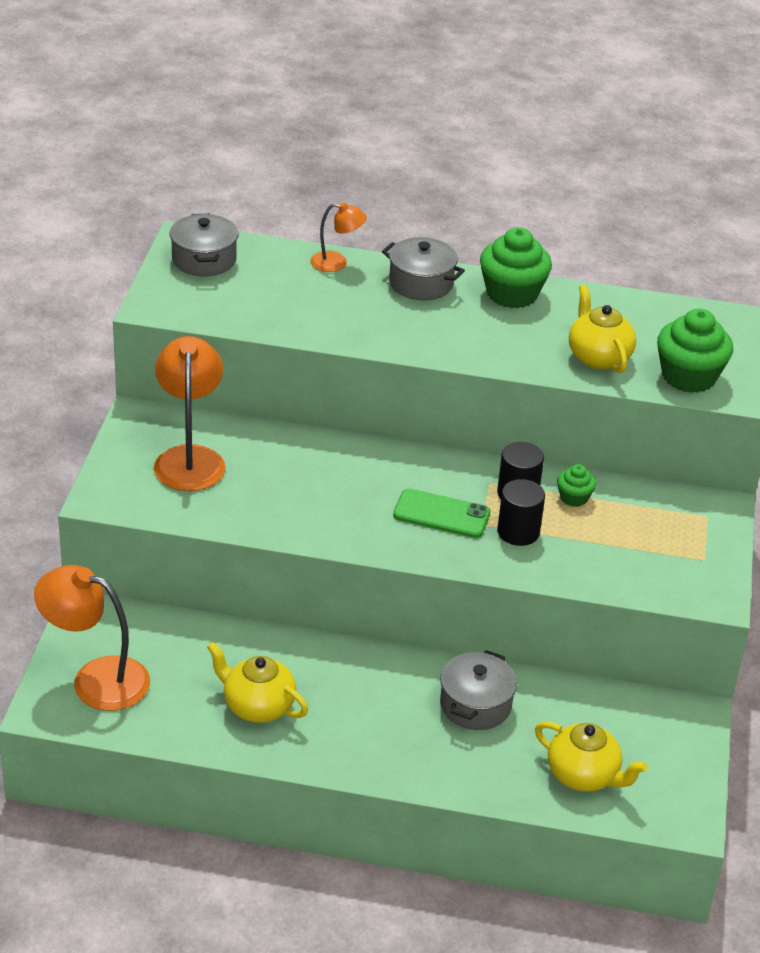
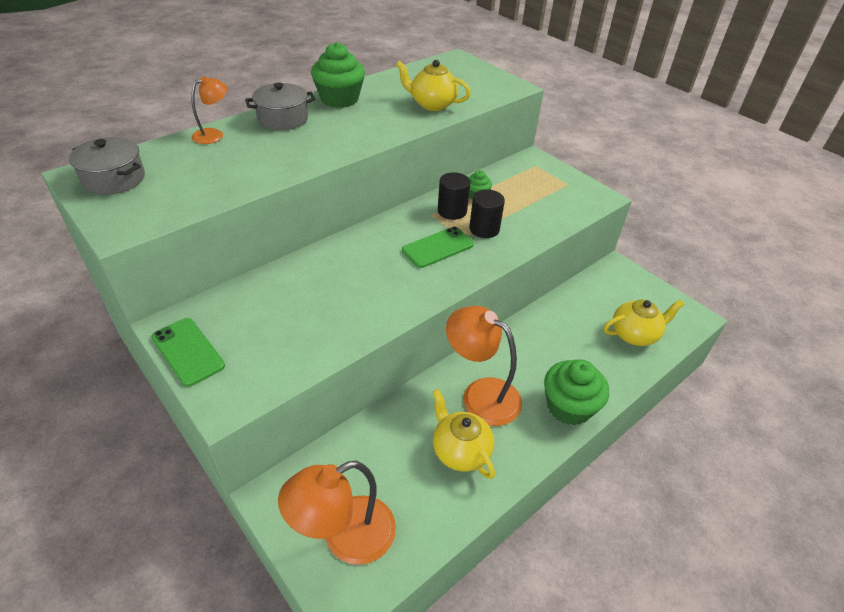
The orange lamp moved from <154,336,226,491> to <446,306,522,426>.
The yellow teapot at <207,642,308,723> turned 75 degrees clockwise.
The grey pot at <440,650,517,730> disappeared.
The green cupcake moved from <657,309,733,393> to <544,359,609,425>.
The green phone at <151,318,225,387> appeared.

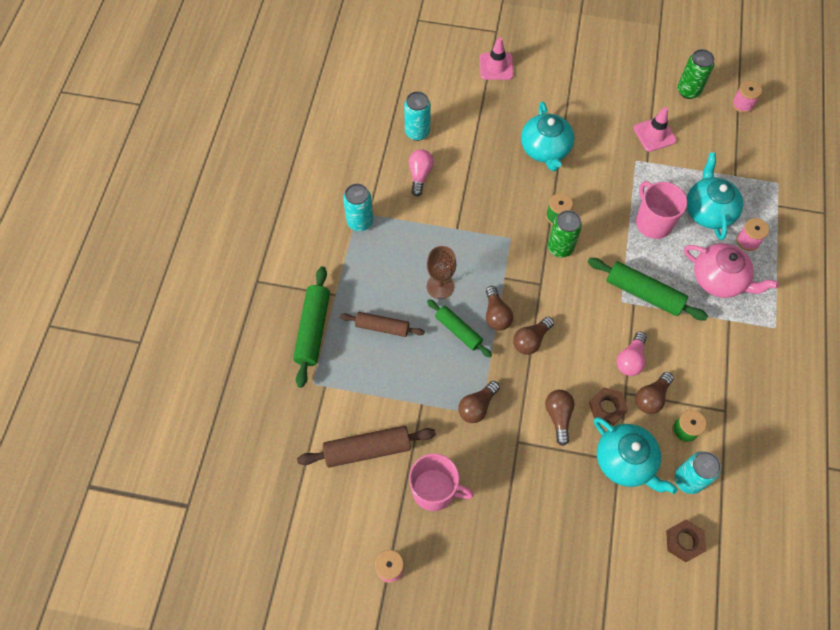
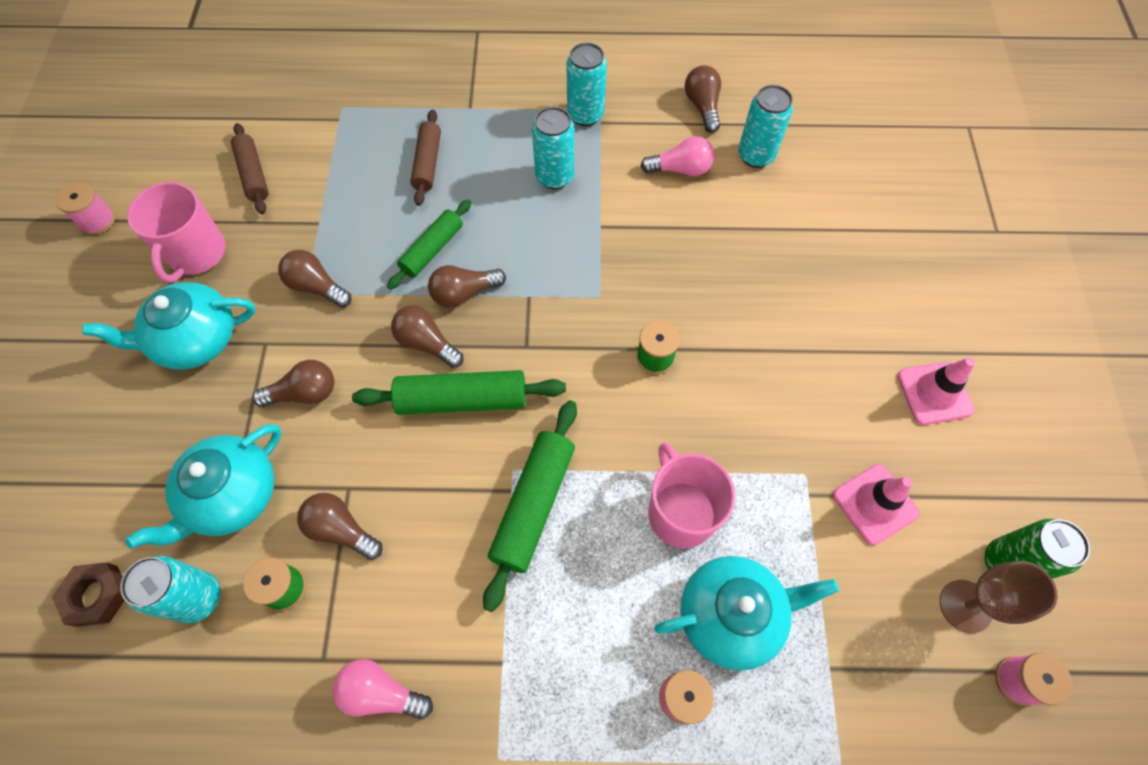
The green rolling pin moved from <293,266,330,388> to <352,370,566,415>.
The brown rolling pin at <297,426,436,468> changed to 0.66 times the size.
The brown goblet moved from <427,246,456,299> to <940,561,1057,633>.
The pink traffic cone moved from <480,37,514,80> to <898,357,975,425>.
The turquoise teapot moved from <521,101,574,171> to <82,282,256,370>.
The green can at <548,210,582,258> disappeared.
The brown nut at <589,387,628,426> disappeared.
The pink light bulb moved from <617,331,647,376> to <332,659,433,720>.
The pink mug at <636,181,687,239> turned 75 degrees counterclockwise.
The pink teapot at <684,243,779,298> disappeared.
The turquoise can at <532,107,574,189> appeared.
The brown light bulb at <685,65,721,133> appeared.

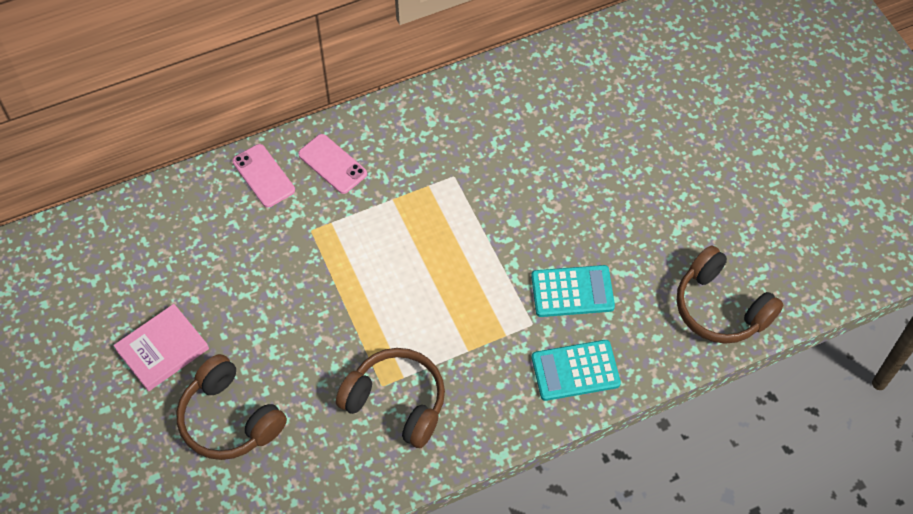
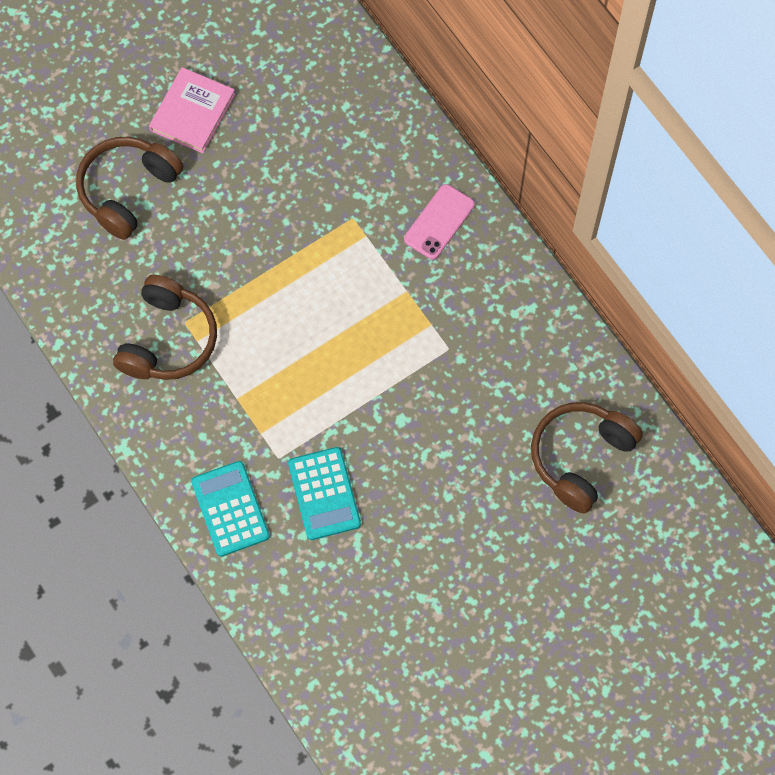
The pink book at <113,304,209,391> turned 75 degrees clockwise.
The pink phone at <232,144,295,207> disappeared.
The brown headphones moved from <677,245,783,344> to <531,402,643,514>.

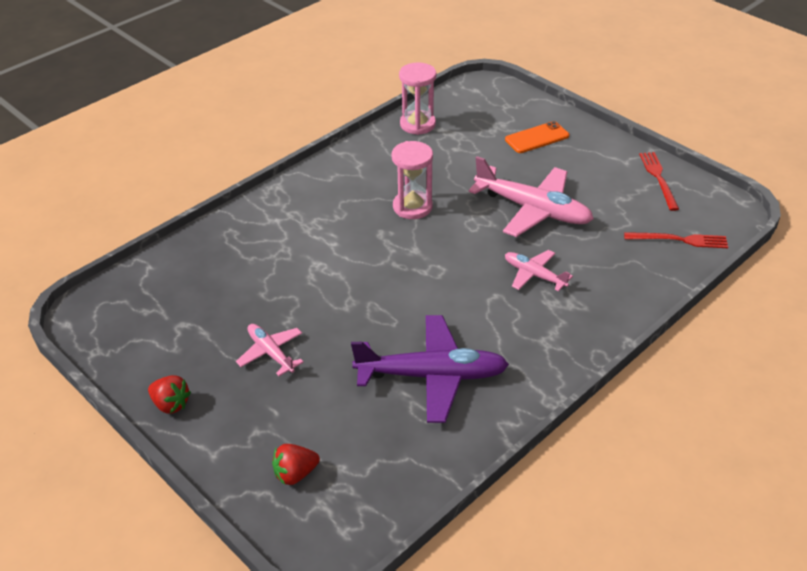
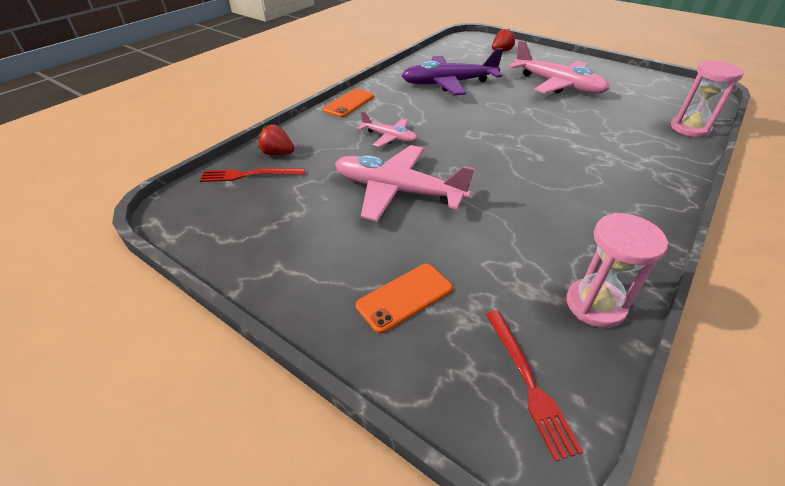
The red strawberry moved from <148,375,191,414> to <258,124,294,155>.
The pink plane at <236,324,304,376> changed to 1.88 times the size.
The pink hourglass moved from <392,141,433,219> to <671,61,744,137>.
The red fork moved from <639,152,679,211> to <486,310,583,461>.
The orange phone at <323,89,374,117> appeared.

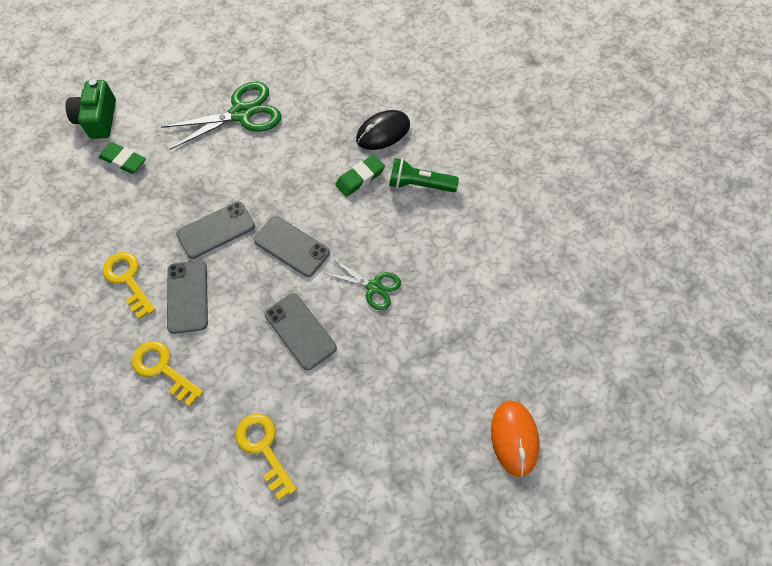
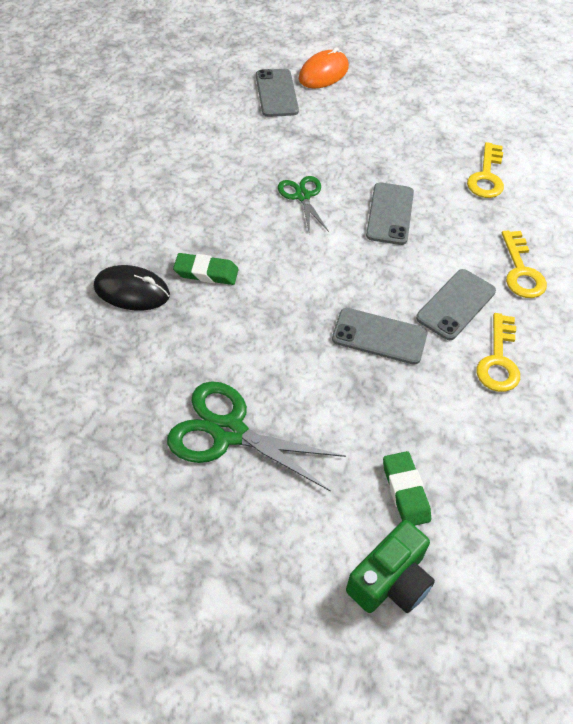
The grey phone moved from <254,216,330,277> to <256,69,299,117>.
The green flashlight at <389,158,459,192> disappeared.

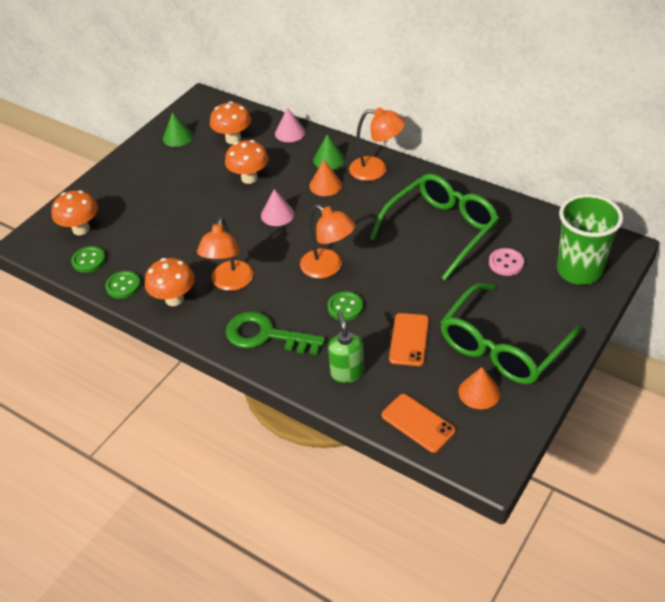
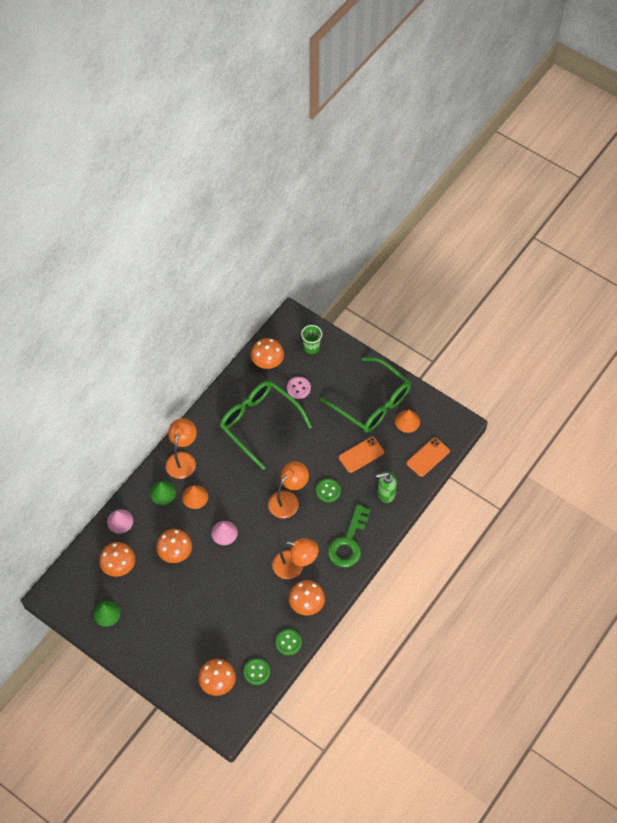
The orange phone at <389,313,429,366> turned 45 degrees counterclockwise.
The green cup at <557,194,623,285> changed to 0.54 times the size.
The orange mushroom at <251,338,284,369> appeared.

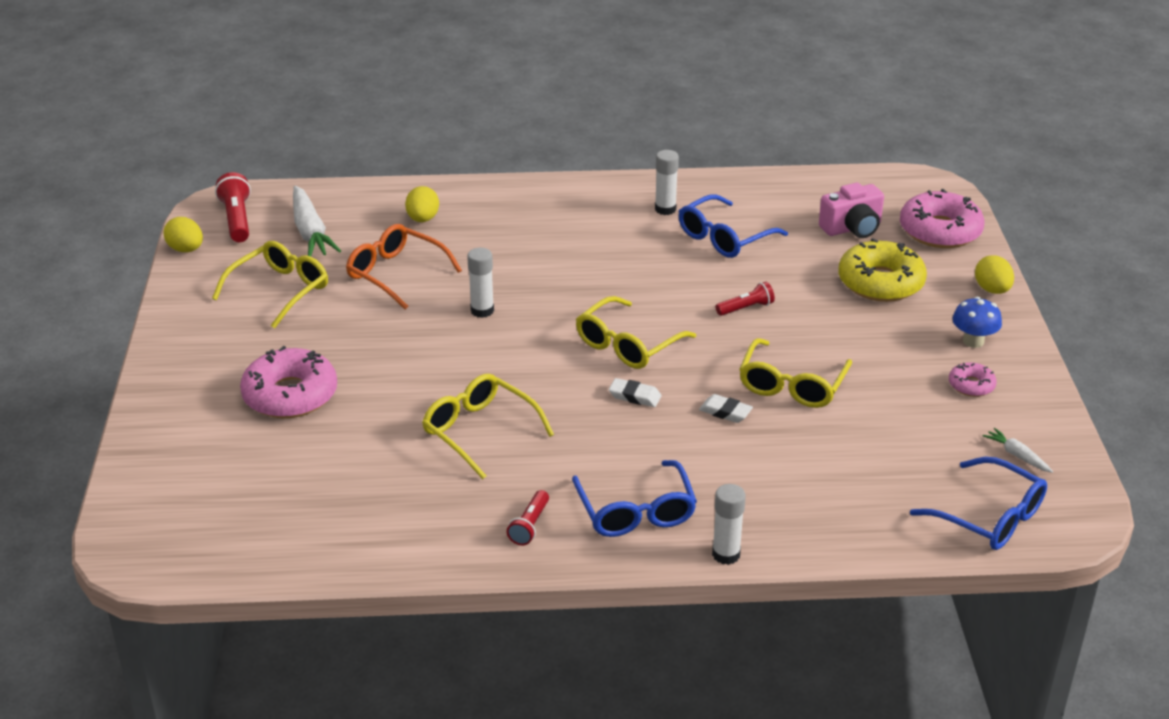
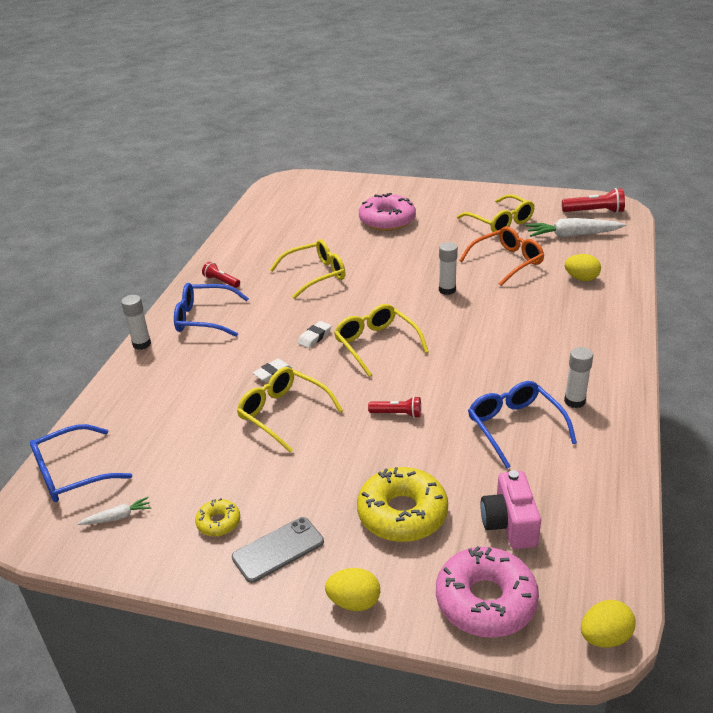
The yellow egg moved from <163,217,203,252> to <581,600,635,648>.
The red flashlight at <716,282,775,316> turned 75 degrees counterclockwise.
The pink donut at <949,362,997,397> became the yellow donut at <195,498,240,536>.
The blue mushroom at <953,296,1002,348> was replaced by the grey phone at <232,517,324,583>.

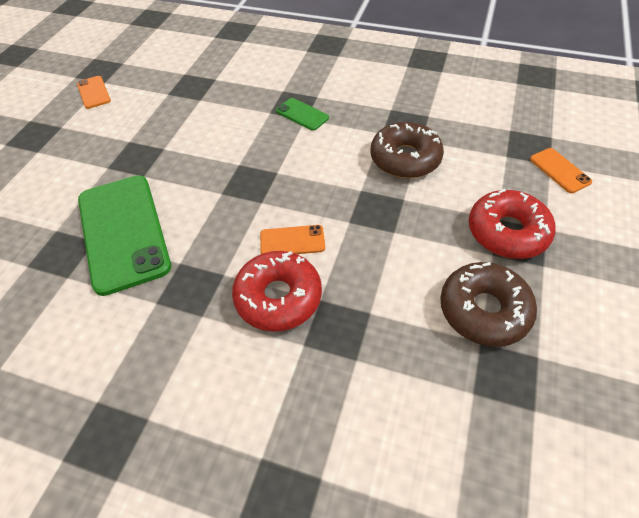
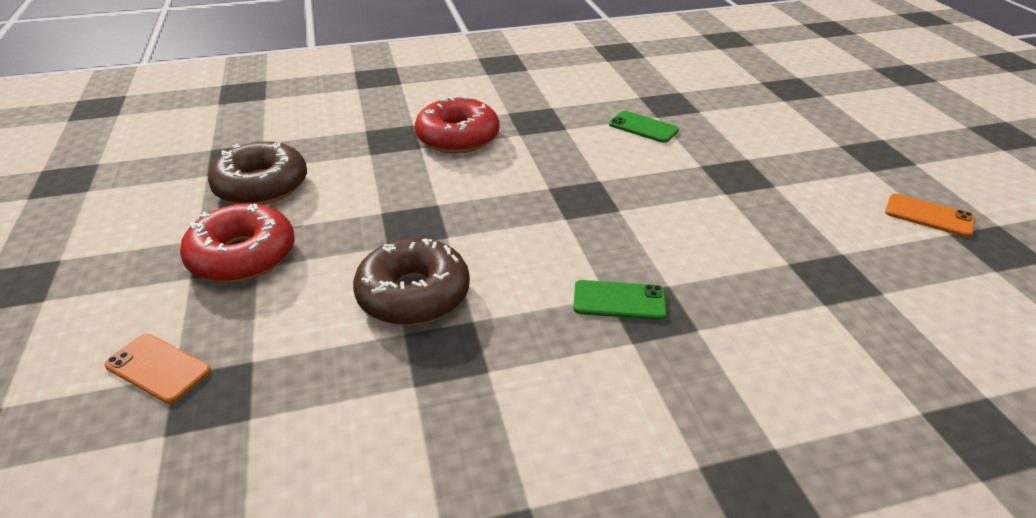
The green phone at <78,175,171,296> changed to 0.45 times the size.
The orange phone at <260,225,325,254> disappeared.

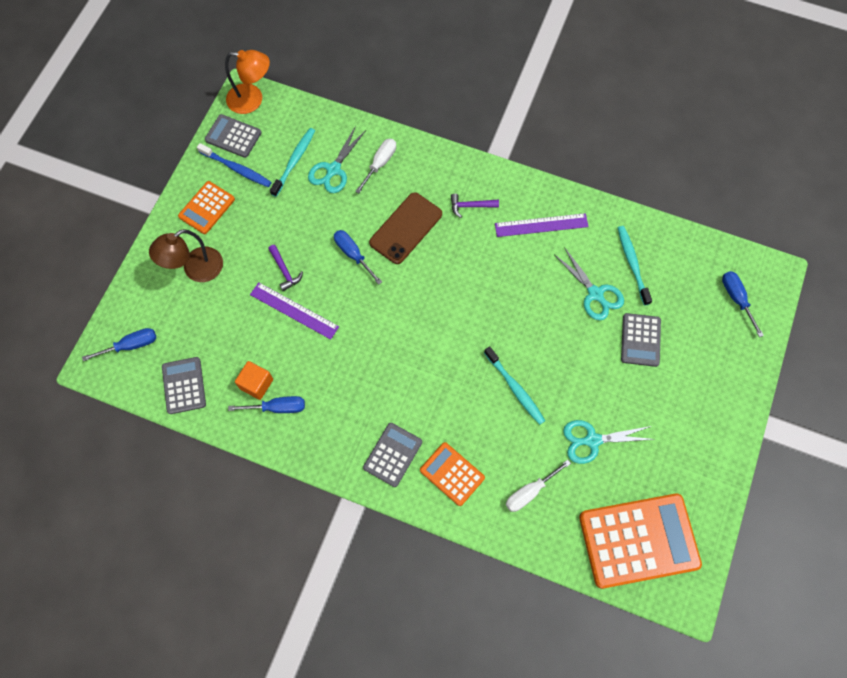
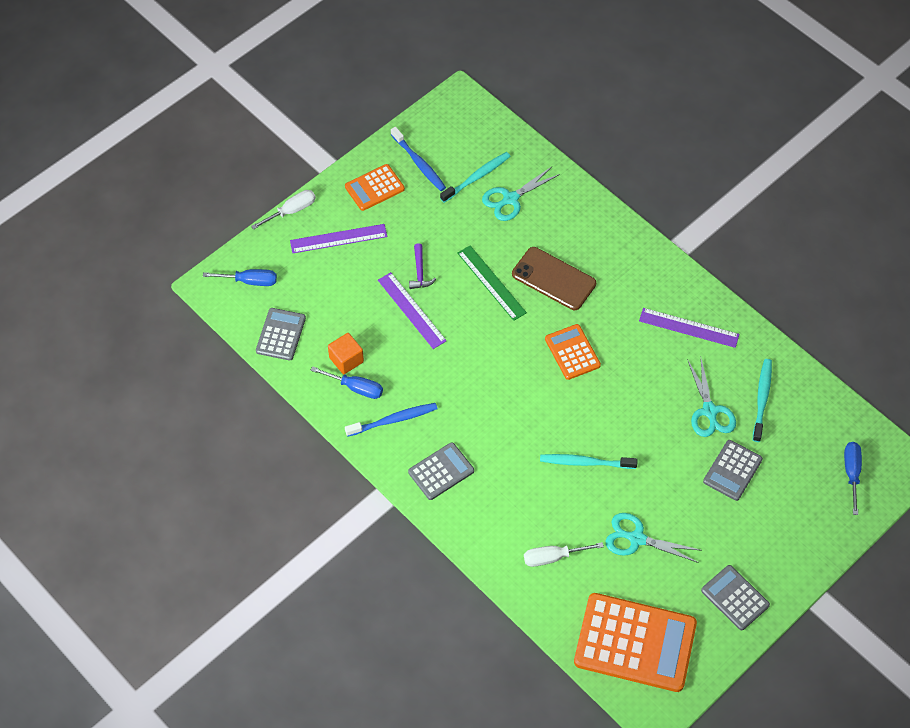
The brown lamp at <149,229,223,282> was replaced by the purple ruler at <290,224,387,253>.
The grey calculator moved from <205,114,261,158> to <701,565,770,630>.
The orange lamp at <225,50,270,114> disappeared.
The blue screwdriver at <334,230,382,285> was replaced by the green ruler at <457,245,527,321>.
The white screwdriver moved from <355,139,396,193> to <251,190,316,230>.
The brown phone at <369,192,442,264> turned 60 degrees clockwise.
The orange calculator moved from <420,442,485,506> to <545,324,601,380>.
The purple hammer at <451,194,499,218> disappeared.
The turquoise toothbrush at <484,346,545,425> turned 105 degrees clockwise.
The blue toothbrush at <345,403,438,437> appeared.

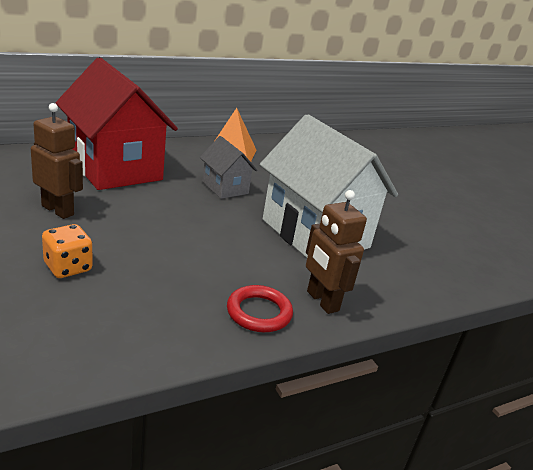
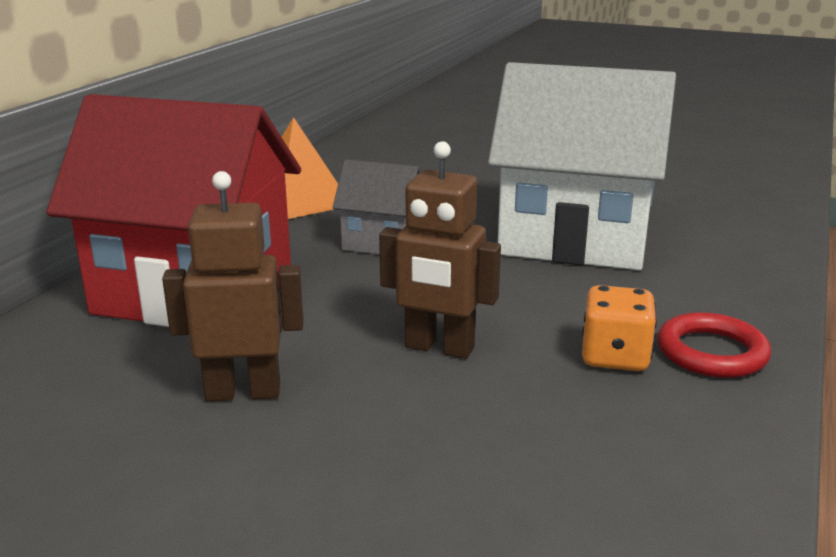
The orange dice moved from <42,224,92,278> to <582,285,657,371>.
The brown robot moved from <306,190,367,314> to <379,141,501,359>.

